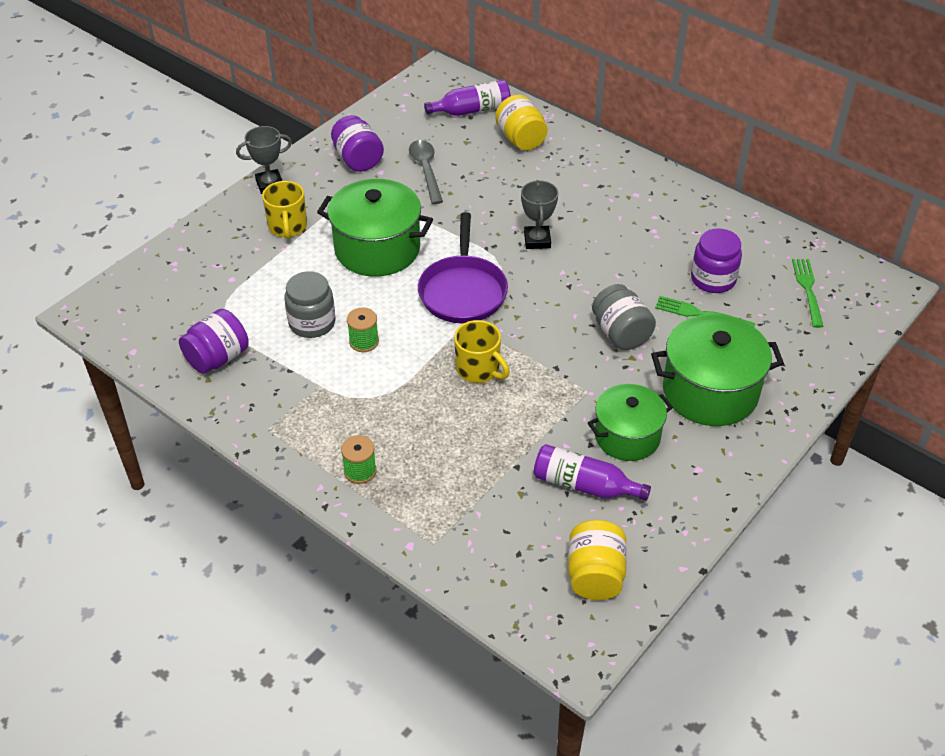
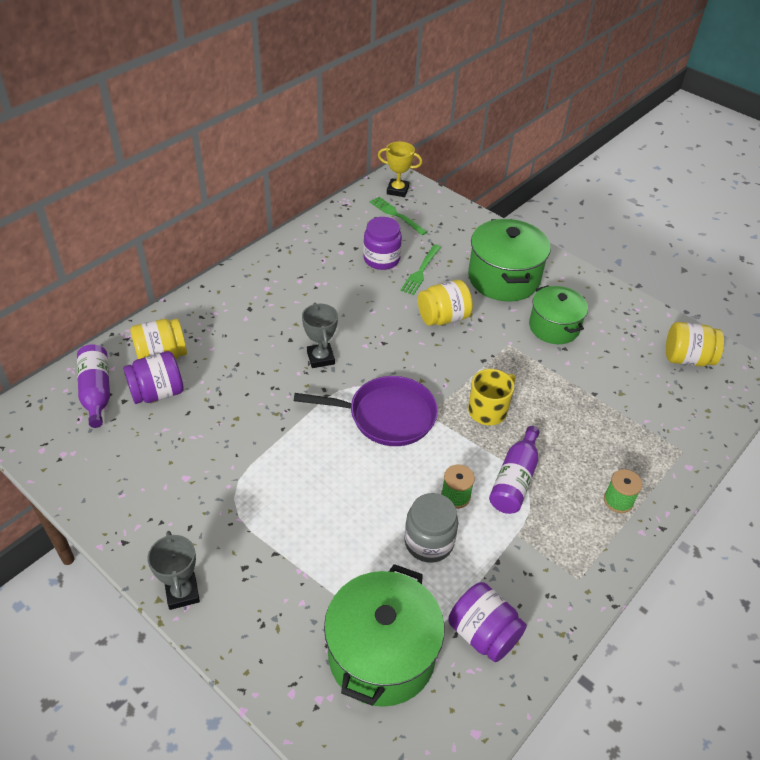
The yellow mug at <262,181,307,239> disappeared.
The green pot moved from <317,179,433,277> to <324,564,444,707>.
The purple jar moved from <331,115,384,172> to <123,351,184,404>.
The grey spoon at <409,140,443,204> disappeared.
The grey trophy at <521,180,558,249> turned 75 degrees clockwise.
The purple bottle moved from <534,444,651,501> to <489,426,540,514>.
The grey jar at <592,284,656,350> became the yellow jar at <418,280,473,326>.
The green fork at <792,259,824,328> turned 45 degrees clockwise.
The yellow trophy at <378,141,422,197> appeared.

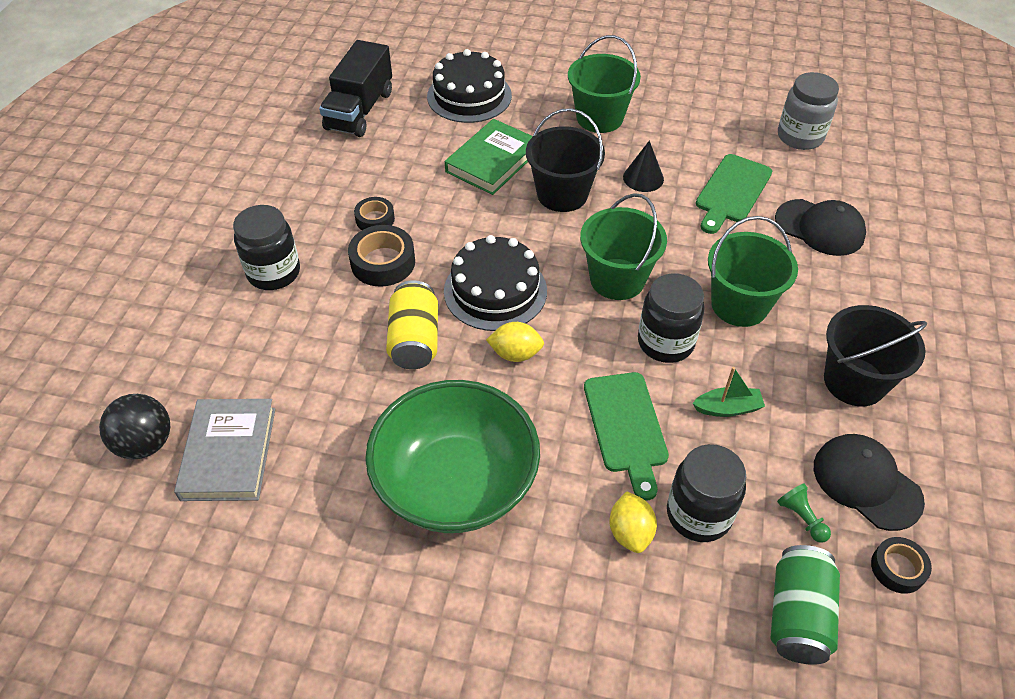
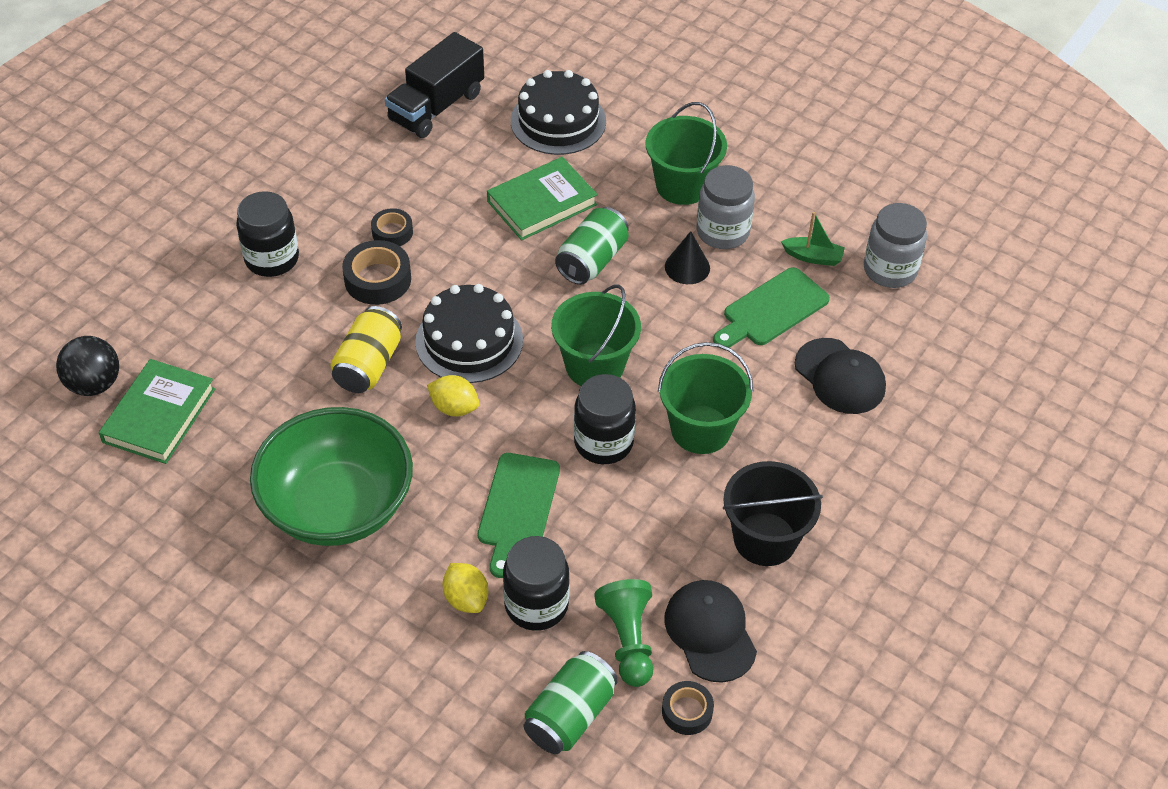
The grey book at <174,399,275,501> became the green book at <99,359,215,464>.
The black bucket at <526,108,605,212> was replaced by the green can at <555,207,629,285>.
The yellow lemon at <609,491,657,553> turned 45 degrees counterclockwise.
The green boat moved from <692,367,765,417> to <781,212,845,266>.
The green pawn at <777,483,831,543> changed to 1.80 times the size.
The grey jar at <697,165,755,249> appeared.

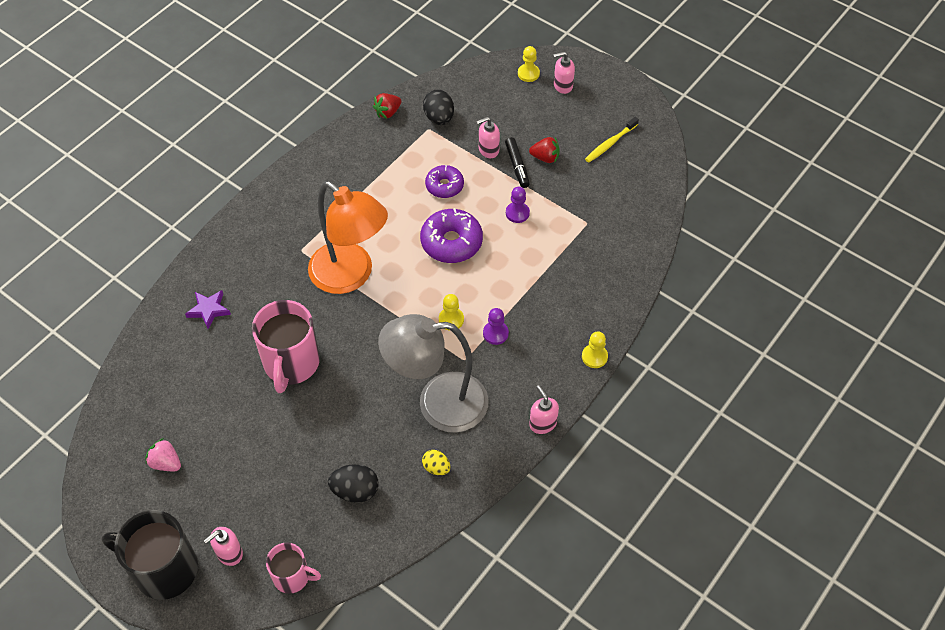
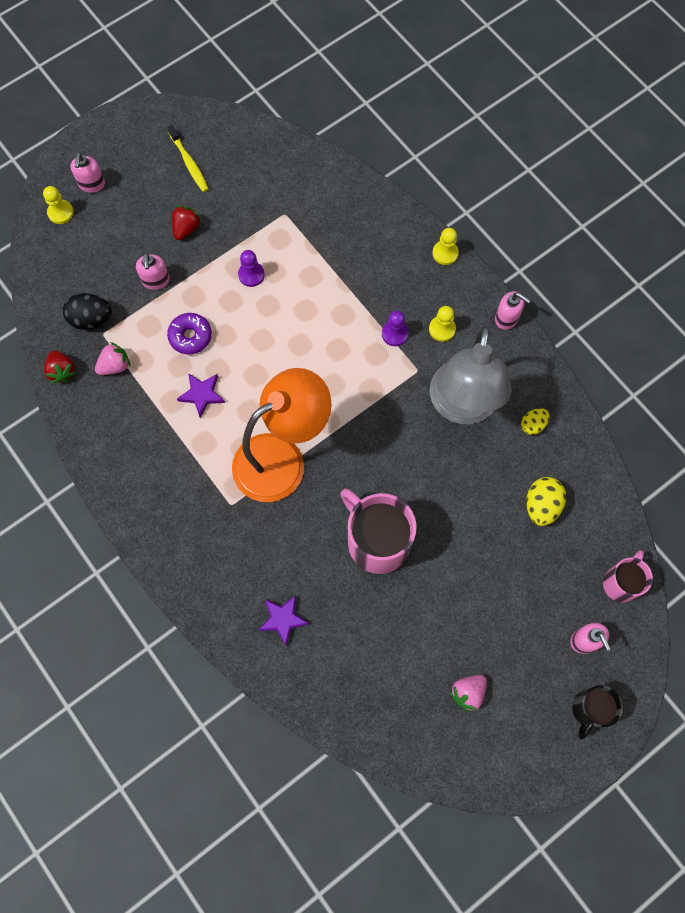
The black mug at <102,510,198,600> changed to 0.58 times the size.
The pink mug at <252,300,320,393> turned 150 degrees counterclockwise.
The black egg at <328,464,379,503> became the yellow egg at <526,477,566,526>.
The purple donut at <420,208,483,263> disappeared.
The yellow pawn moved from <439,294,464,331> to <429,306,456,342>.
The black marker at <505,137,530,188> disappeared.
The pink soap dispenser at <529,385,559,434> turned 135 degrees counterclockwise.
The pink strawberry at <95,342,130,375> appeared.
The purple star at <177,373,225,418> appeared.

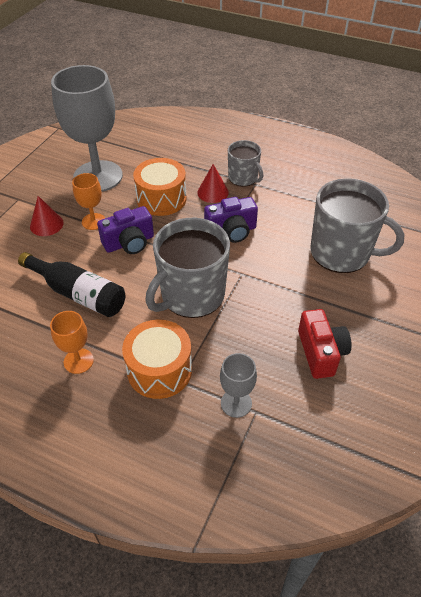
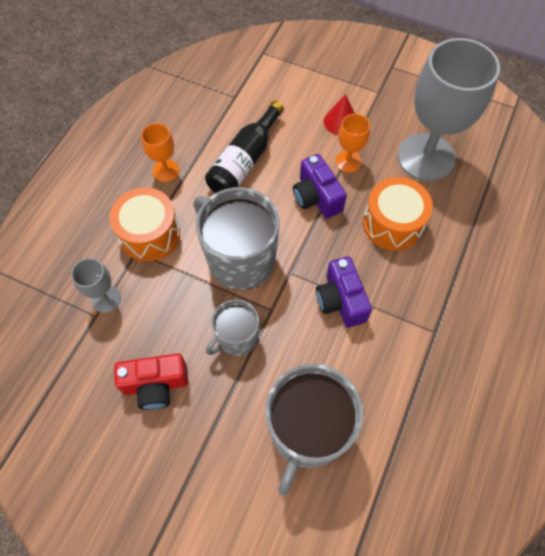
The red cone at <197,164,229,203> disappeared.
The grey mug moved from <228,140,263,187> to <206,299,259,356>.

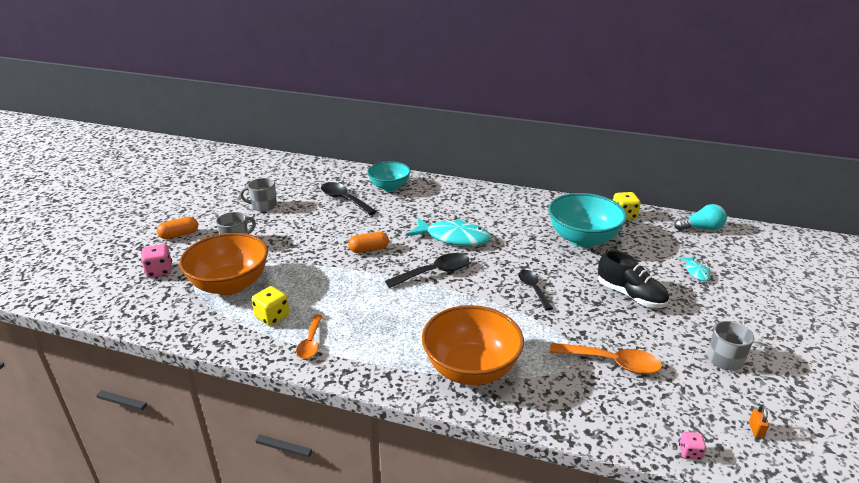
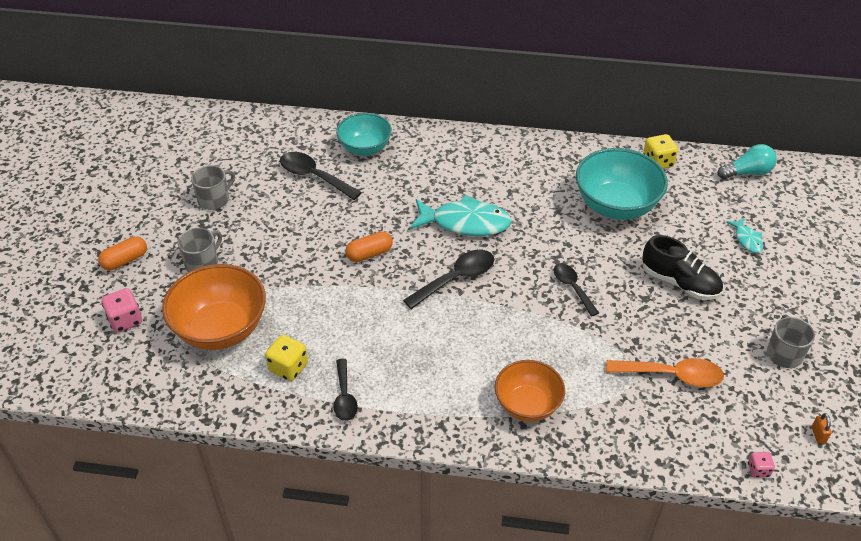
The grey mug at <240,178,277,212> turned 150 degrees clockwise.
The orange spoon at <296,315,323,359> became the black spoon at <334,359,358,421>.
The orange bowl at <422,305,524,385> changed to 0.65 times the size.

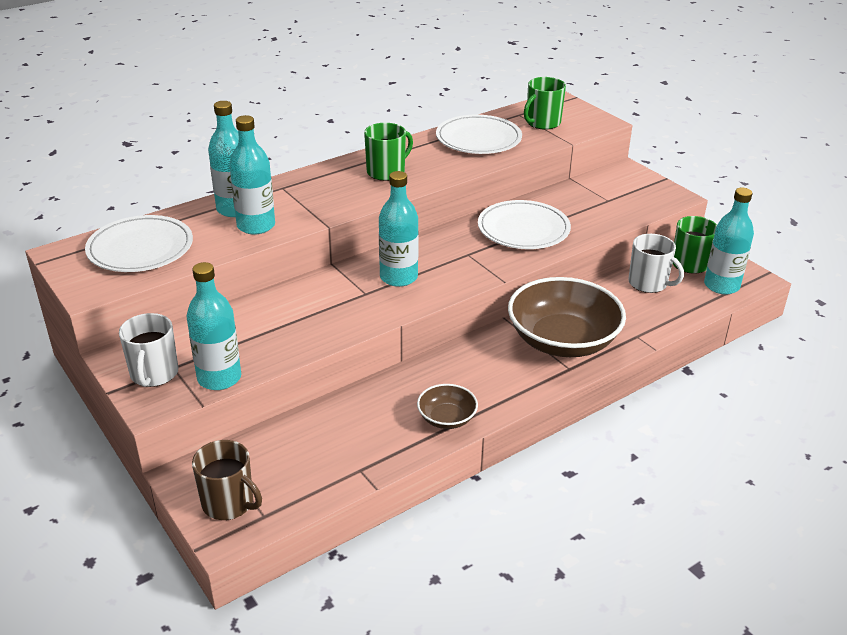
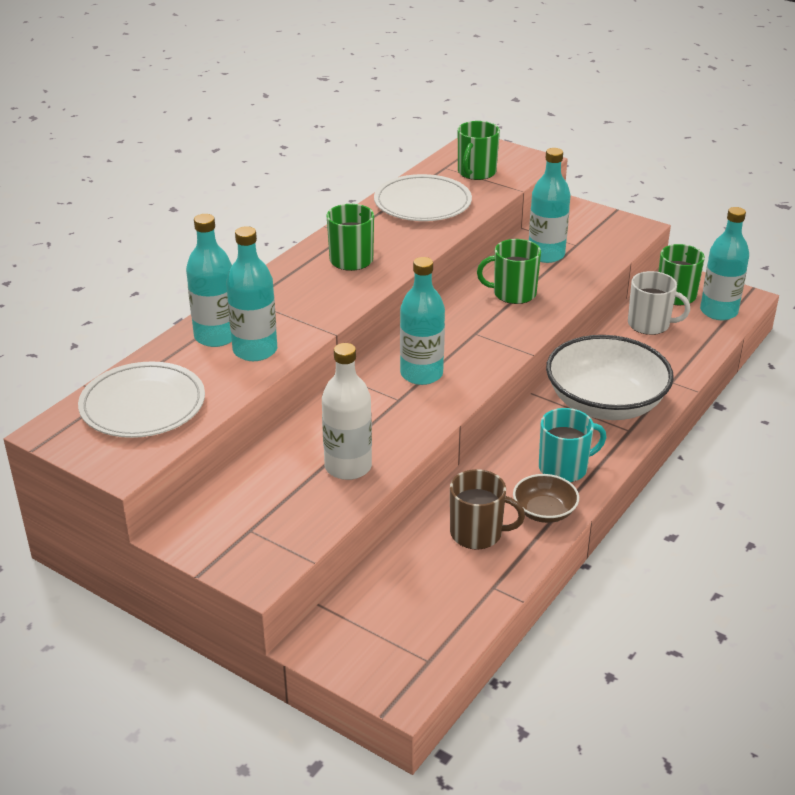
The white mug at <119,313,179,387> disappeared.
The turquoise bottle moved from <187,262,241,390> to <529,148,570,263>.
The brown mug moved from <192,440,262,520> to <450,469,525,550>.
The white plate at <478,200,571,249> was replaced by the green mug at <477,239,541,304>.
The brown bowl at <508,277,626,357> became the white bowl at <546,335,674,420>.
The white bottle at <322,343,372,480> appeared.
The turquoise mug at <539,408,606,482> appeared.

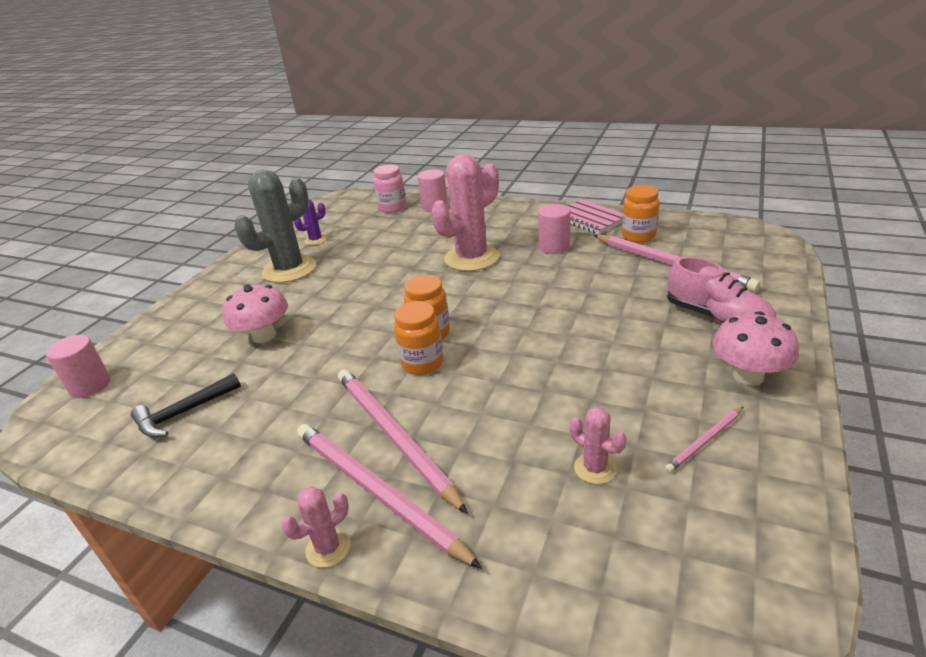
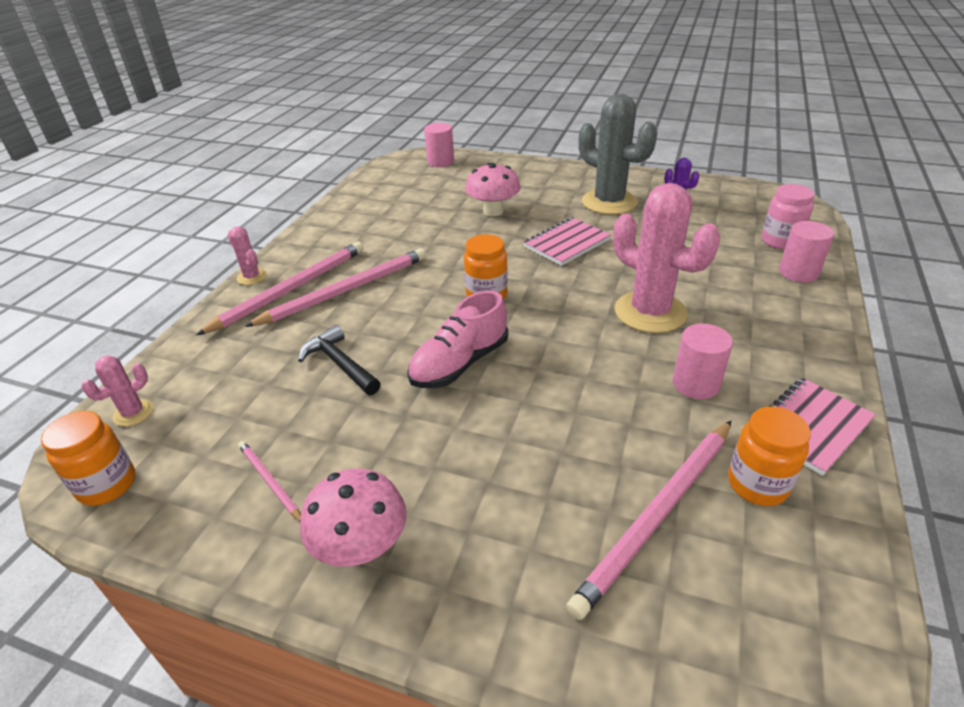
The black hammer moved from <131,373,241,438> to <298,325,381,395>.
The orange jar moved from <394,301,444,375> to <41,411,135,506>.
The pink cactus moved from <570,407,626,484> to <81,355,153,426>.
The pink shoe moved from <667,256,776,324> to <407,291,508,388>.
The pink notebook at <523,217,611,266> appeared.

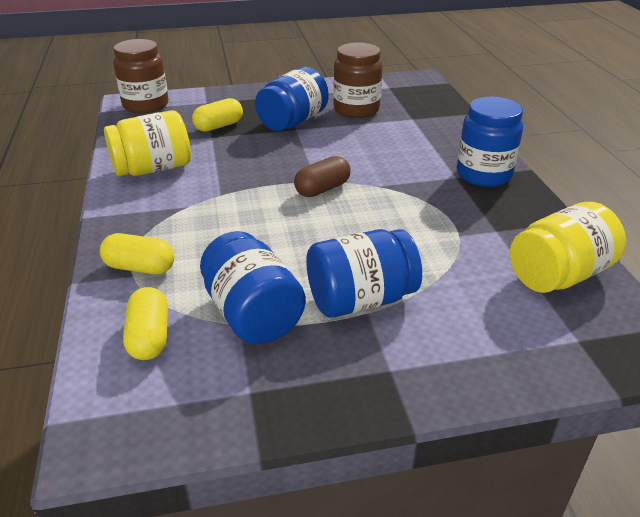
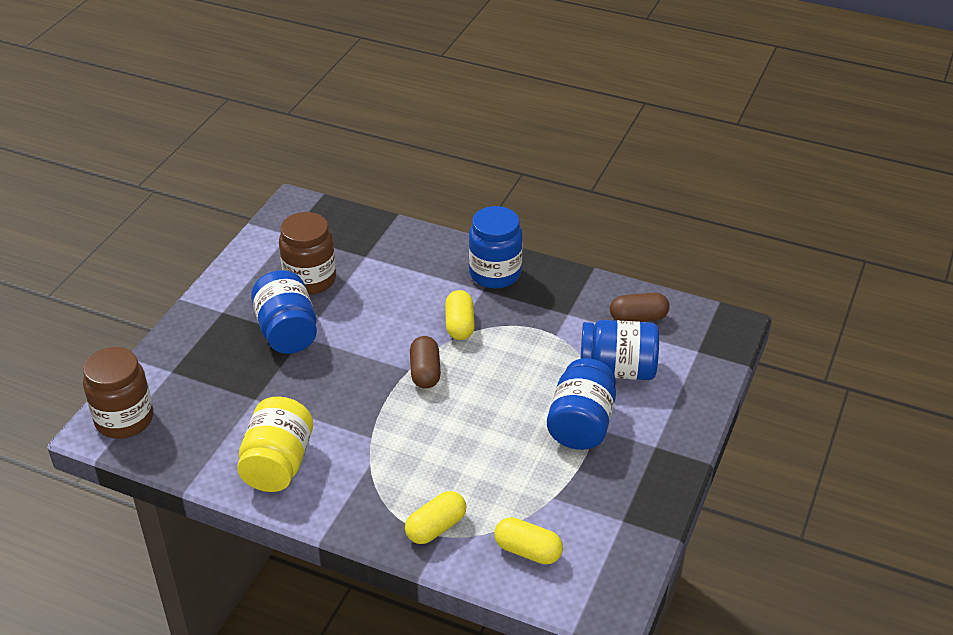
The yellow capsule moved from <192,98,243,132> to <445,290,475,340>.
The blue jar moved from <200,231,306,344> to <580,320,659,380>.
The yellow jar at <510,202,626,293> was replaced by the brown capsule at <610,293,670,322>.

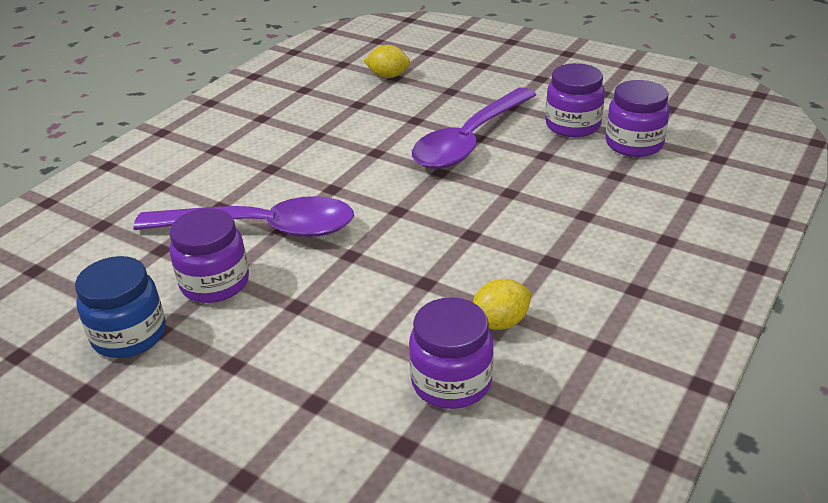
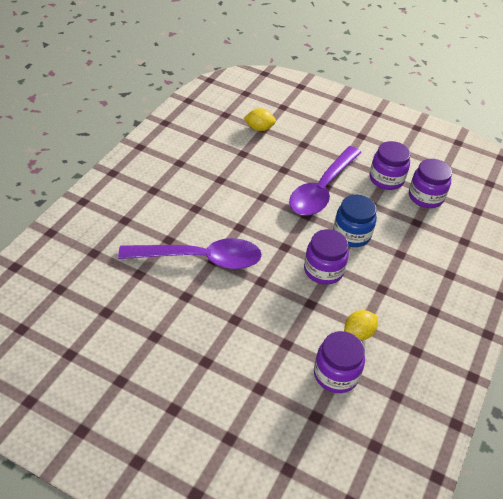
The blue jar moved from <75,256,166,358> to <333,195,377,247>.
The purple jar moved from <169,208,249,303> to <304,229,349,285>.

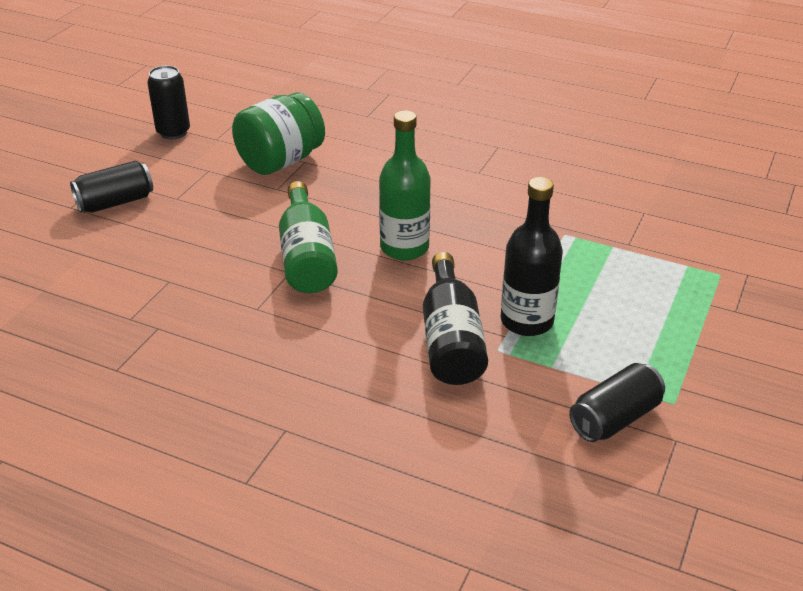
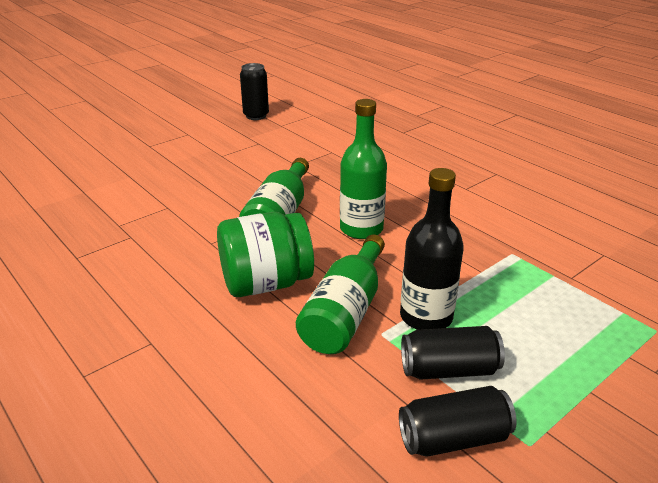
The black can moved from <70,161,153,213> to <401,326,505,380>.
The green jar moved from <232,92,325,175> to <217,212,314,297>.
The black bottle at <423,252,488,385> became the green bottle at <296,234,385,354>.

